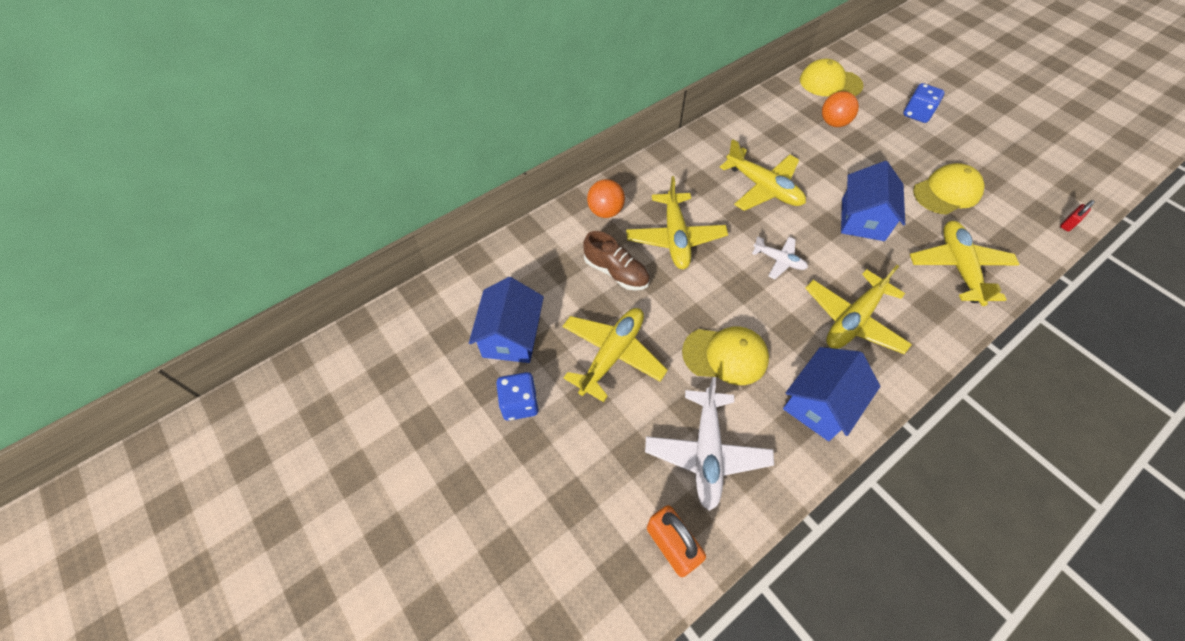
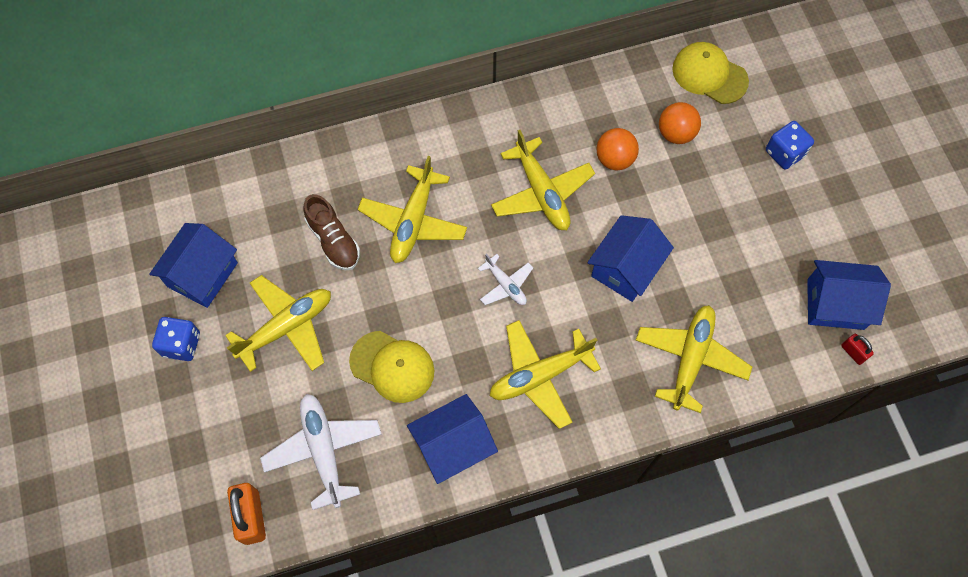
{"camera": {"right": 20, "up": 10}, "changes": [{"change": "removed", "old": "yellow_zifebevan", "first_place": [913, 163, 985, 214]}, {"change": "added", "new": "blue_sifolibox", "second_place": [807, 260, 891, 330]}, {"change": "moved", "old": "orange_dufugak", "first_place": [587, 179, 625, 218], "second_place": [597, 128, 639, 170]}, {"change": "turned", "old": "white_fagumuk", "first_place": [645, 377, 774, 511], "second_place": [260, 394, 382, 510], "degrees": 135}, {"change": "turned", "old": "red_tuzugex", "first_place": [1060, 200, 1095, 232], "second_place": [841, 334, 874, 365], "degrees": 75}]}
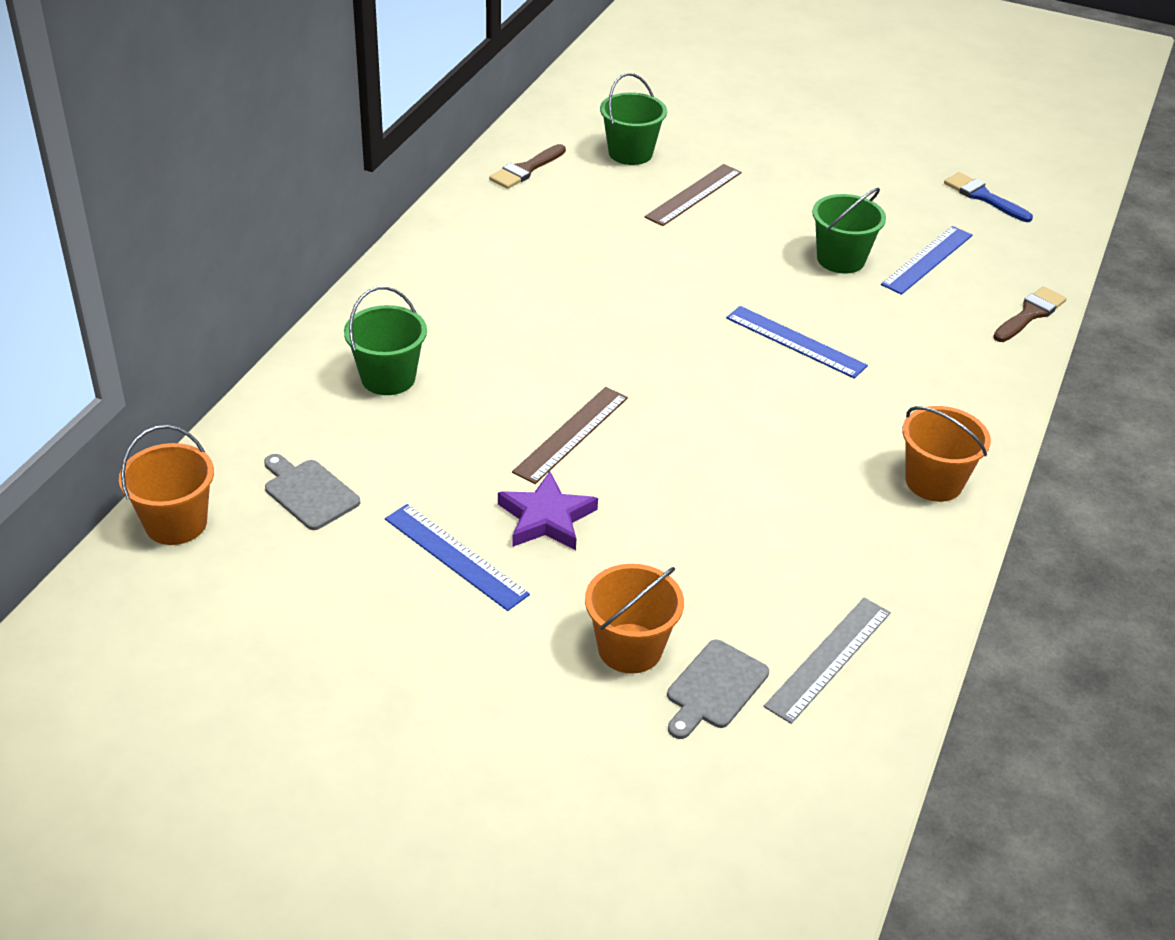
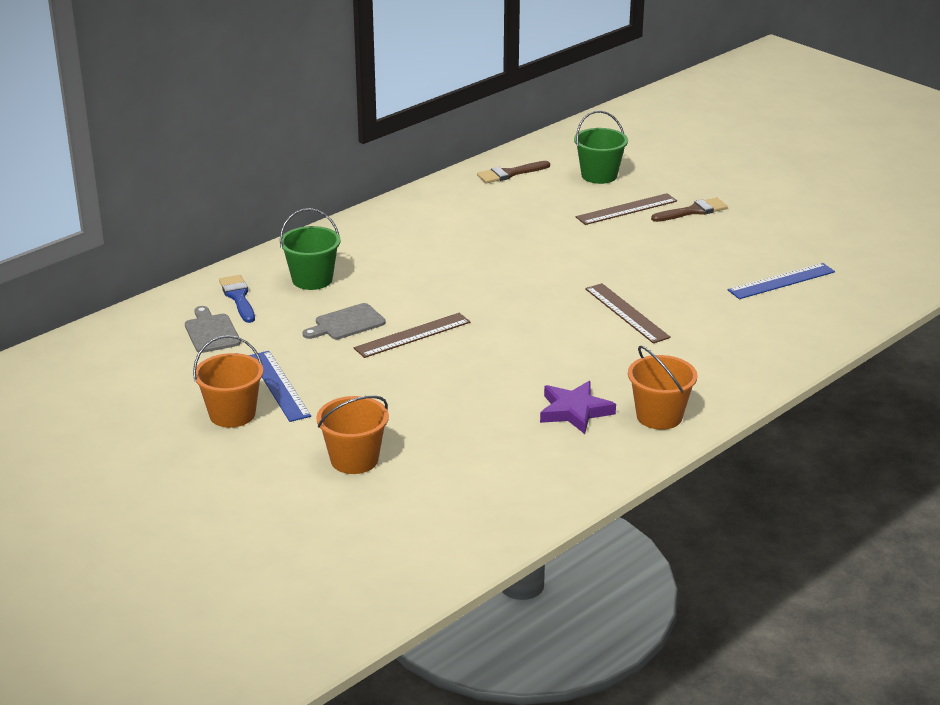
{"camera": {"right": 25, "up": -10}, "changes": [{"change": "removed", "old": "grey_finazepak", "first_place": [764, 598, 891, 724]}, {"change": "removed", "old": "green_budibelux", "first_place": [812, 188, 886, 274]}, {"change": "moved", "old": "orange_budibelux", "first_place": [119, 425, 214, 545], "second_place": [193, 335, 263, 428]}, {"change": "moved", "old": "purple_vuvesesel", "first_place": [498, 471, 598, 550], "second_place": [540, 381, 616, 434]}, {"change": "moved", "old": "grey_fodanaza", "first_place": [667, 640, 769, 739], "second_place": [303, 303, 386, 339]}, {"change": "moved", "old": "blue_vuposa", "first_place": [944, 172, 1033, 222], "second_place": [219, 275, 255, 323]}, {"change": "moved", "old": "brown_vuposa", "first_place": [993, 286, 1066, 342], "second_place": [651, 198, 728, 222]}, {"change": "recoloured", "old": "blue_finazepak", "new": "brown_finazepak", "first_place": [726, 306, 868, 379], "second_place": [585, 283, 671, 343]}]}
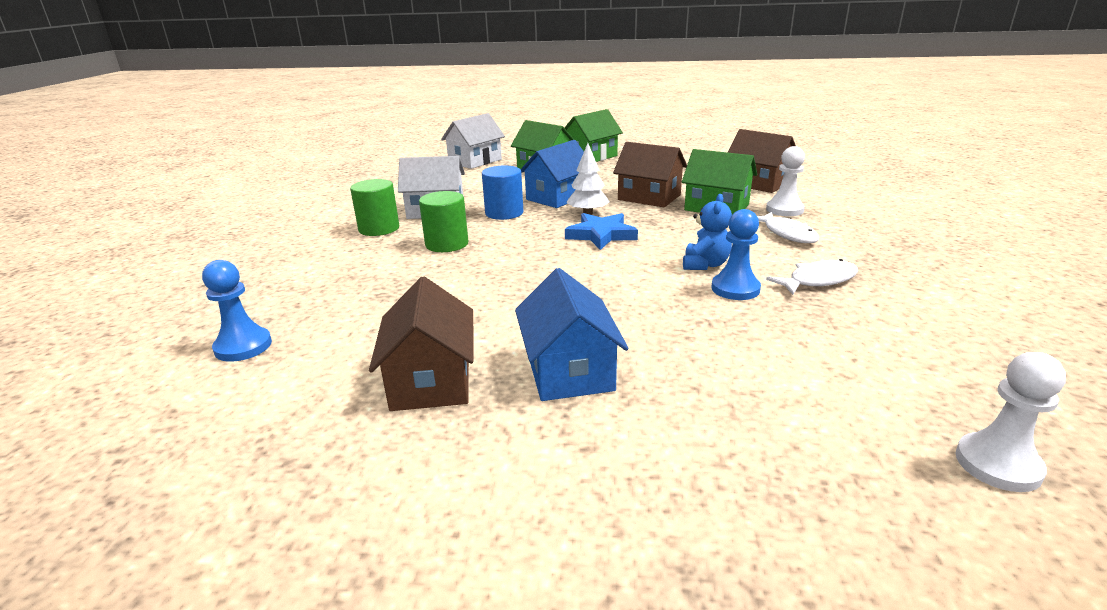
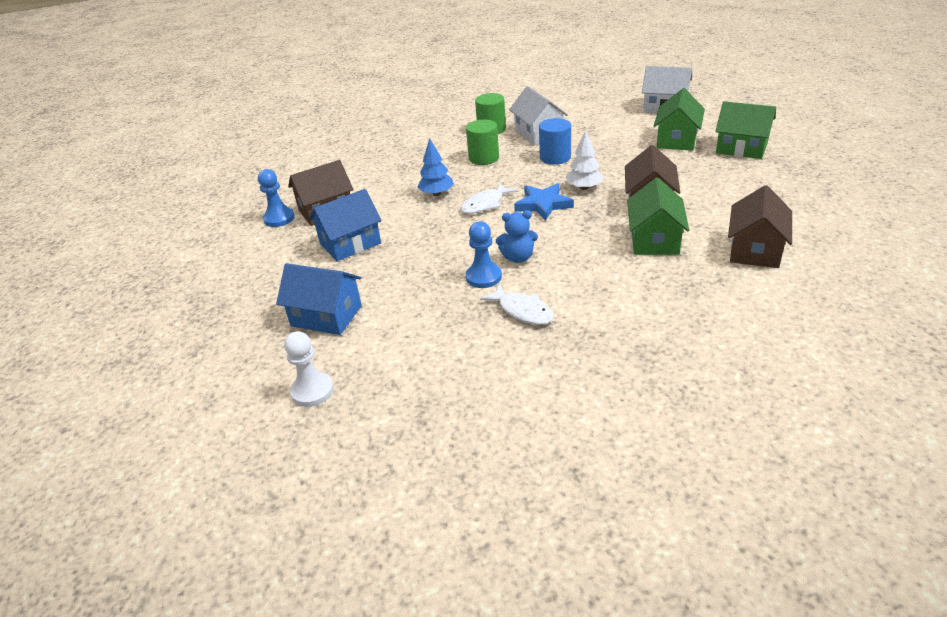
{"camera": {"right": 70, "up": 10}, "changes": [{"change": "removed", "old": "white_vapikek", "first_place": [766, 146, 805, 216]}, {"change": "added", "new": "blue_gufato", "second_place": [417, 138, 454, 196]}, {"change": "moved", "old": "blue_vapikek", "first_place": [202, 260, 272, 362], "second_place": [258, 169, 295, 227]}, {"change": "moved", "old": "blue_sifolibox", "first_place": [521, 140, 584, 208], "second_place": [276, 263, 362, 335]}, {"change": "moved", "old": "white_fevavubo", "first_place": [757, 212, 819, 243], "second_place": [461, 183, 517, 214]}]}
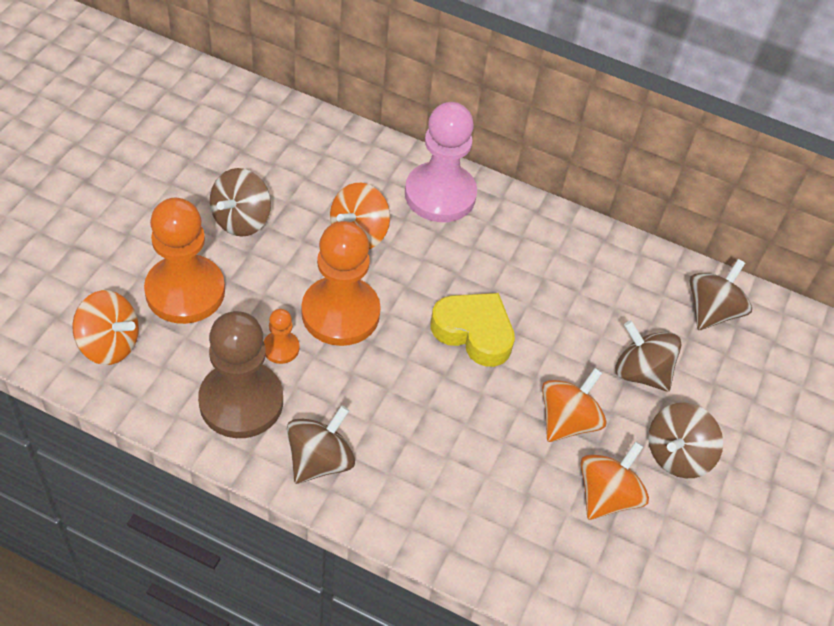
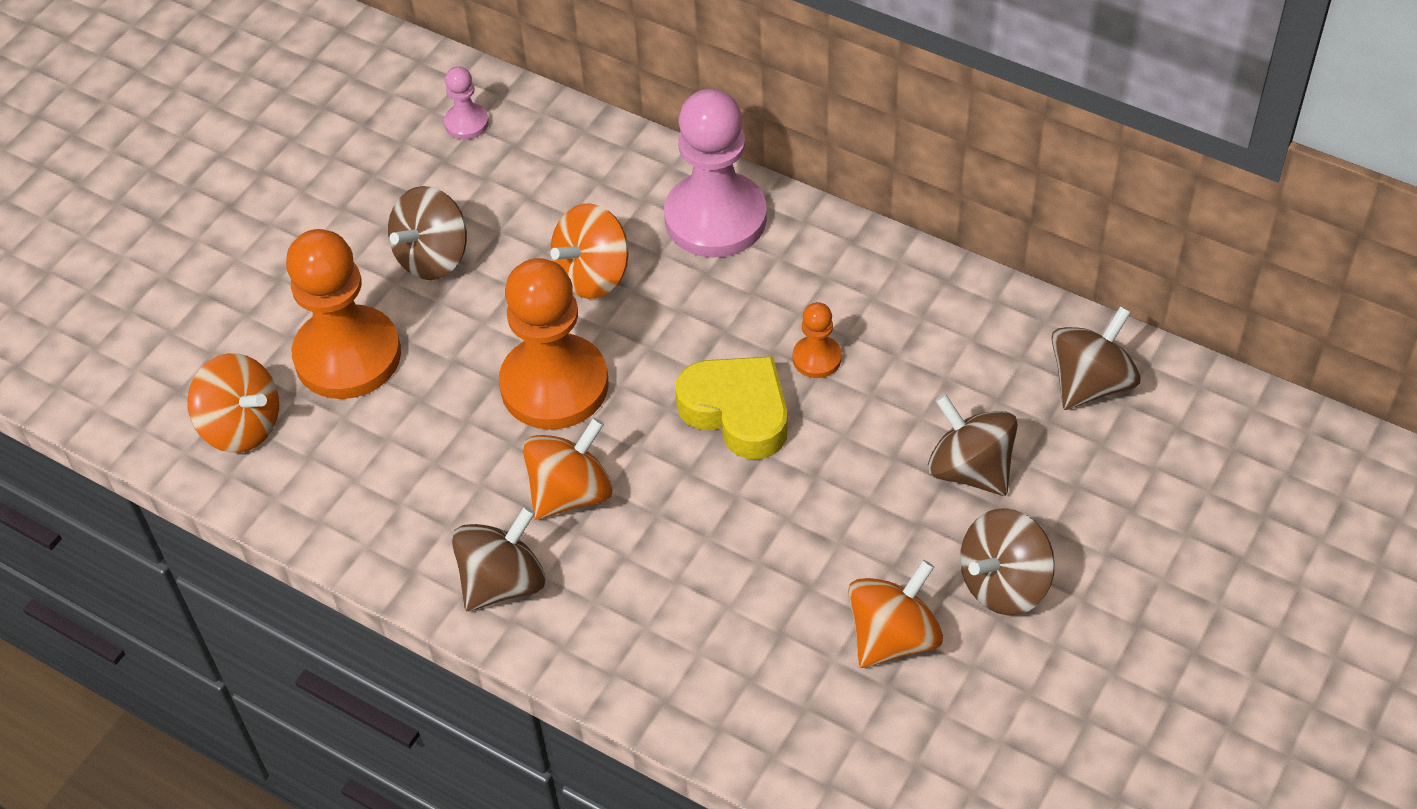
{"camera": {"right": 15, "up": 0}, "changes": [{"change": "removed", "old": "brown_vapikek", "first_place": [198, 311, 283, 438]}, {"change": "added", "new": "pink_vapikek", "second_place": [444, 66, 489, 140]}, {"change": "moved", "old": "orange_vapikek", "first_place": [264, 309, 299, 364], "second_place": [793, 302, 842, 378]}, {"change": "moved", "old": "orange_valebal", "first_place": [542, 368, 607, 442], "second_place": [523, 418, 613, 520]}]}
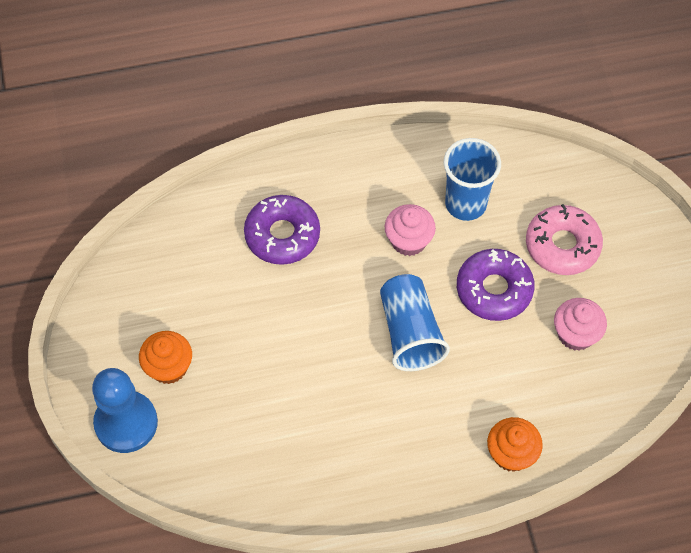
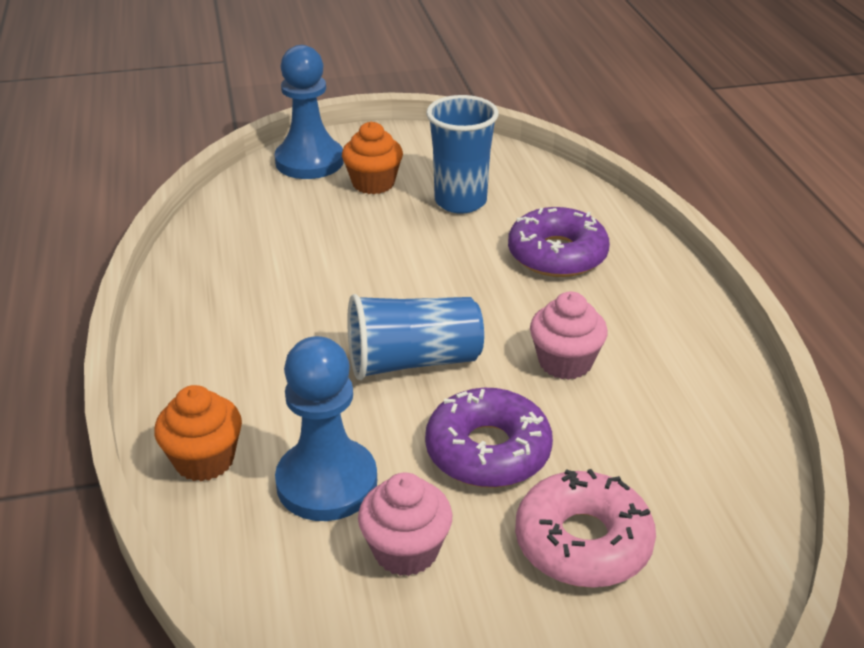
{"camera": {"right": 90, "up": -25}, "changes": [{"change": "added", "new": "blue_vapikek", "second_place": [275, 336, 377, 521]}, {"change": "moved", "old": "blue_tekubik", "first_place": [444, 138, 501, 221], "second_place": [426, 95, 499, 214]}]}
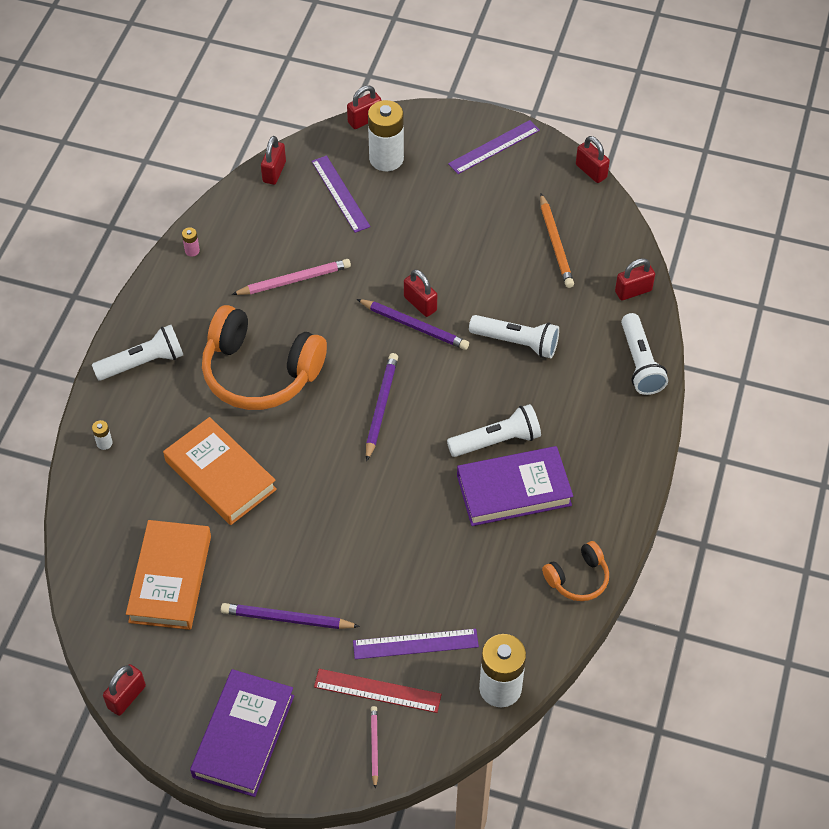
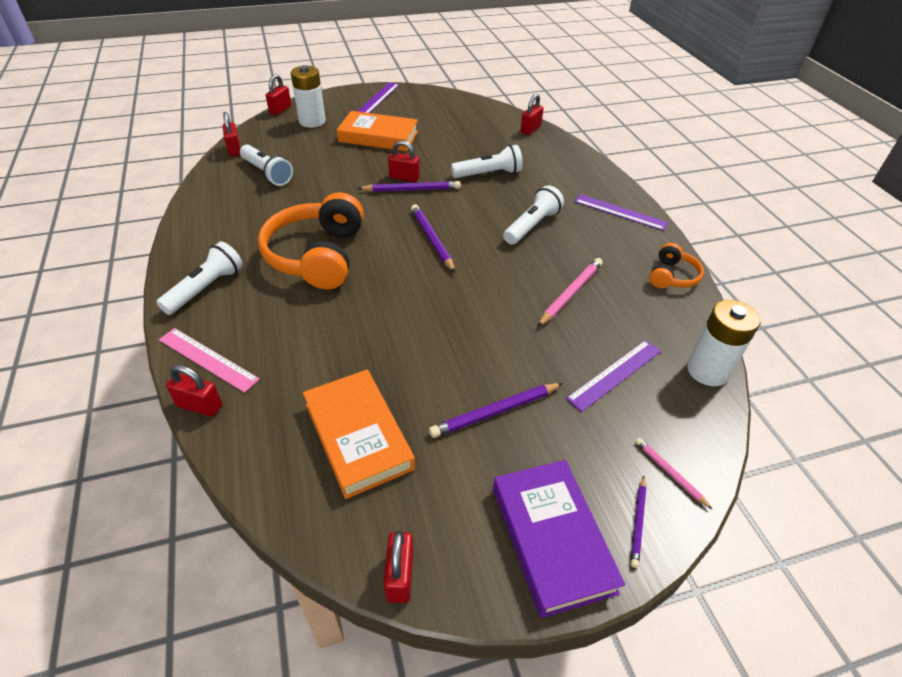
{"camera": {"right": -35, "up": -10}, "changes": [{"change": "removed", "old": "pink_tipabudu", "first_place": [182, 227, 200, 256]}, {"change": "removed", "old": "red_finazepak", "first_place": [314, 669, 442, 713]}, {"change": "removed", "old": "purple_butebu", "first_place": [457, 446, 573, 526]}, {"change": "removed", "old": "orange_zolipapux", "first_place": [540, 194, 574, 288]}, {"change": "added", "new": "purple_zolipapux", "second_place": [631, 476, 646, 568]}, {"change": "moved", "old": "orange_butebu", "first_place": [163, 417, 277, 525], "second_place": [337, 111, 418, 151]}, {"change": "moved", "old": "pink_zolipapux", "first_place": [231, 259, 351, 295], "second_place": [537, 258, 603, 327]}, {"change": "moved", "old": "purple_finazepak", "first_place": [311, 155, 371, 233], "second_place": [574, 194, 668, 231]}, {"change": "moved", "old": "red_tuzugex", "first_place": [576, 136, 610, 183], "second_place": [166, 365, 222, 417]}, {"change": "moved", "old": "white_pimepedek", "first_place": [621, 313, 668, 395], "second_place": [240, 145, 293, 186]}, {"change": "replaced", "old": "white_tipabudu", "new": "pink_finazepak", "first_place": [92, 420, 113, 450], "second_place": [159, 328, 260, 393]}, {"change": "turned", "old": "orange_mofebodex", "first_place": [202, 305, 327, 410], "second_place": [258, 192, 364, 290], "degrees": 105}]}
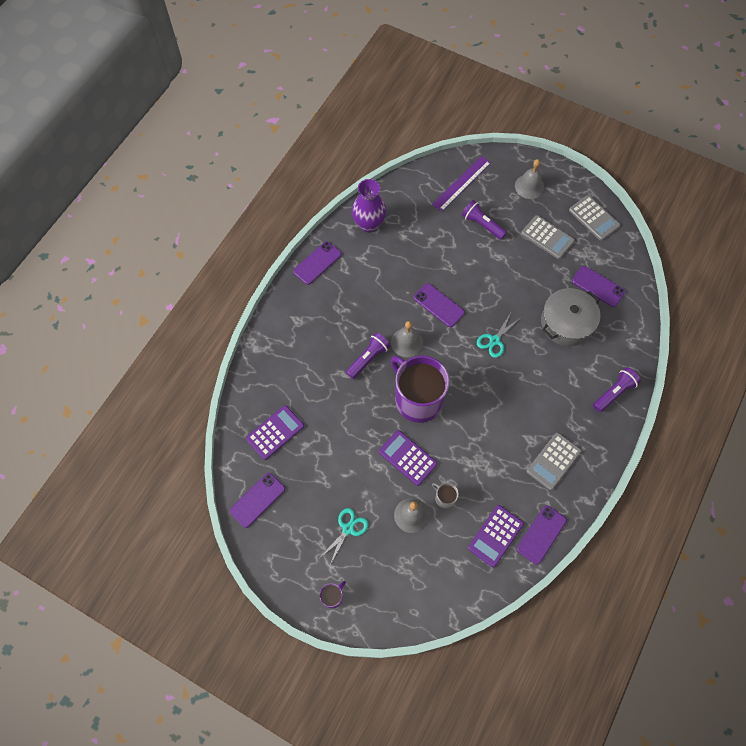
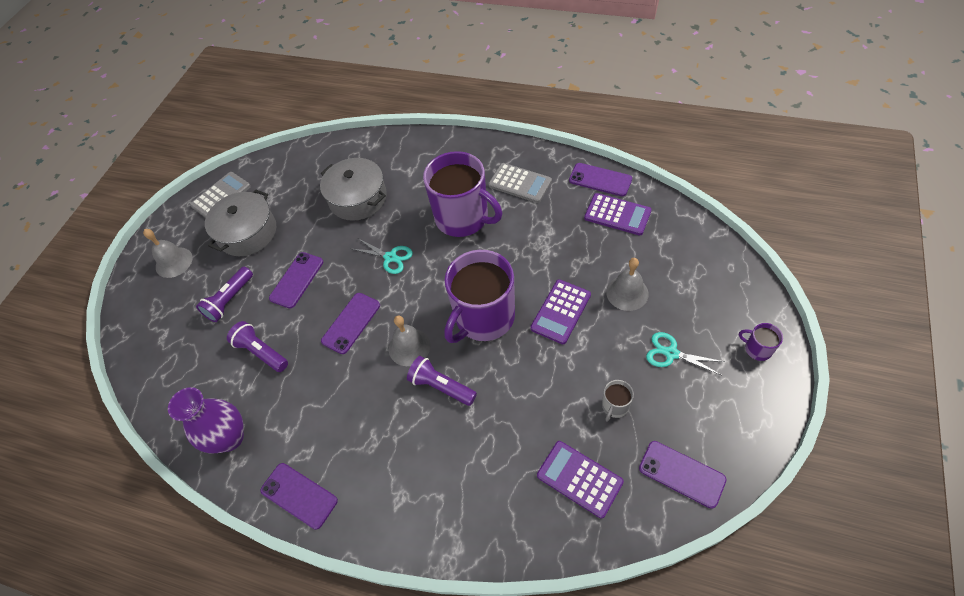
{"camera": {"right": -95, "up": -10}, "changes": [{"change": "removed", "old": "purple_finazepak", "first_place": [432, 156, 491, 212]}, {"change": "added", "new": "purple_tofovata", "second_place": [423, 151, 502, 237]}, {"change": "moved", "old": "grey_tofovata", "first_place": [432, 483, 459, 509], "second_place": [602, 380, 634, 421]}, {"change": "moved", "old": "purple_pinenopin", "first_place": [572, 266, 625, 307], "second_place": [269, 252, 323, 308]}, {"change": "moved", "old": "purple_pimepedek", "first_place": [593, 367, 641, 412], "second_place": [227, 321, 288, 372]}, {"change": "replaced", "old": "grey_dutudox", "new": "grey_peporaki", "first_place": [521, 215, 575, 259], "second_place": [205, 189, 276, 256]}]}
